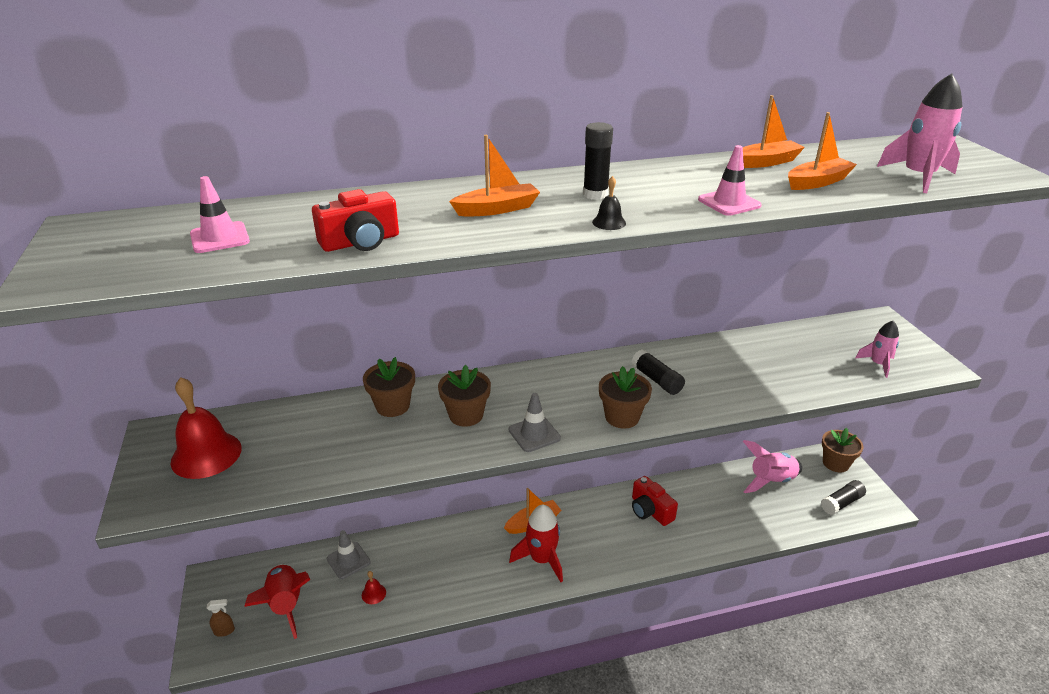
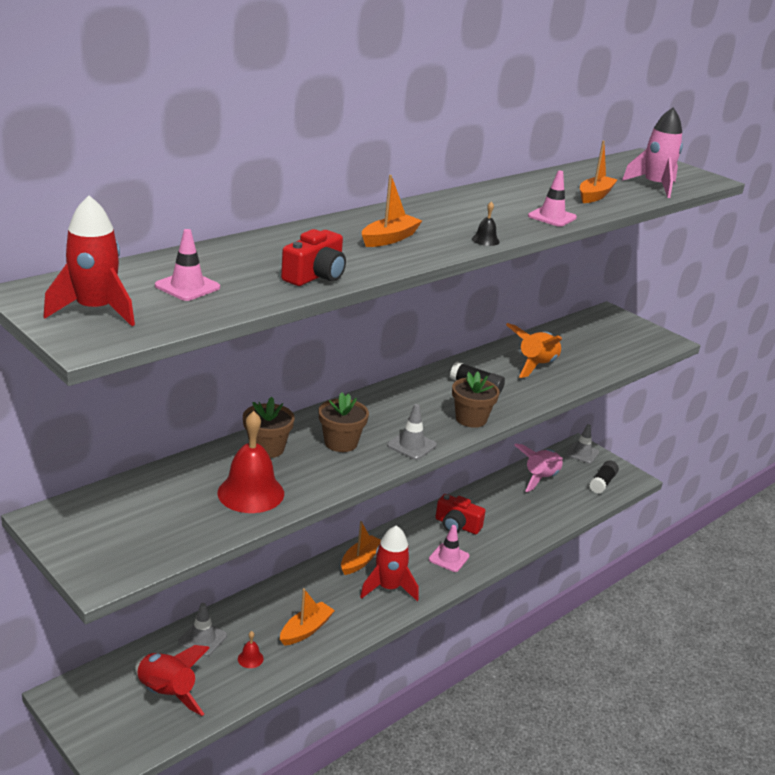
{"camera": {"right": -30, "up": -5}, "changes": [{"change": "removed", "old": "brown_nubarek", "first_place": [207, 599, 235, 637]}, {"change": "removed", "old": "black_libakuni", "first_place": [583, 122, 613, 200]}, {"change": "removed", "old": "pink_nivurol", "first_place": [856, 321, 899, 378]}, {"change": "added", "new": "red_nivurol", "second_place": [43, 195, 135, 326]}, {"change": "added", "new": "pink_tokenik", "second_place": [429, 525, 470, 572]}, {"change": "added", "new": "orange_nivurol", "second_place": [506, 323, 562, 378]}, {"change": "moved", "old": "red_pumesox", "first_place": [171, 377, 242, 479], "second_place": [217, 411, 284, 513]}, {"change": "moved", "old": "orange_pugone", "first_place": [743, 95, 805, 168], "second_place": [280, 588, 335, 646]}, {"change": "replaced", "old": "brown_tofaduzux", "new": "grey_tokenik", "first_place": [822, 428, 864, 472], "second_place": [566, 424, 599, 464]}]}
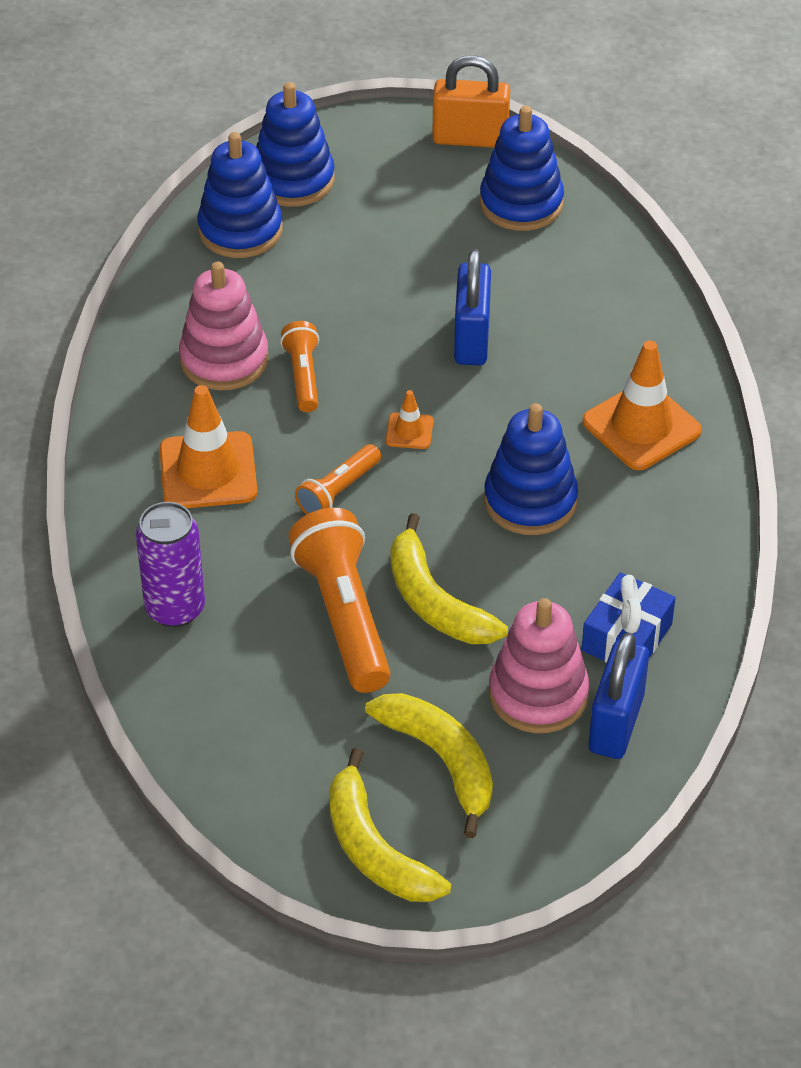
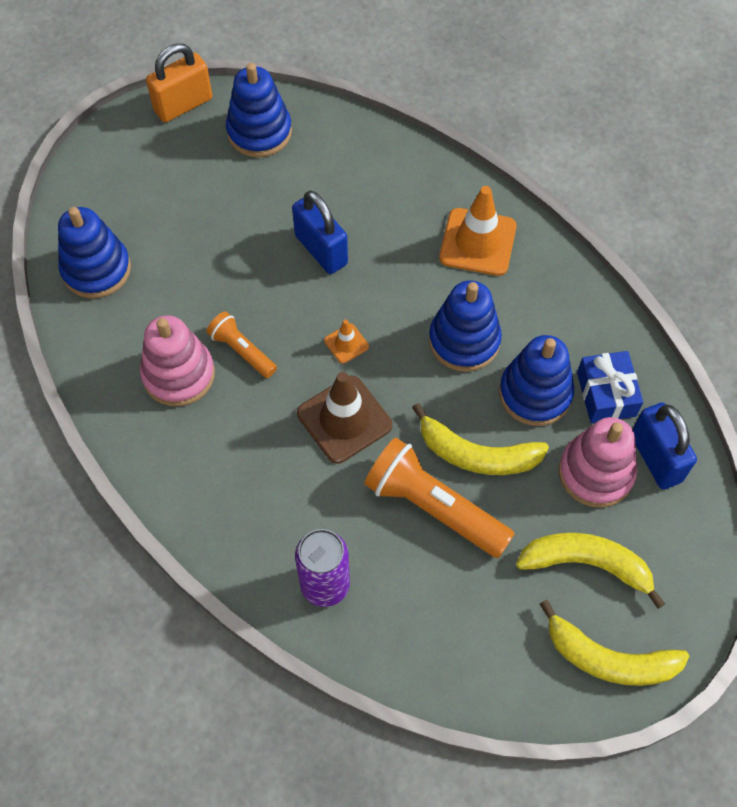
{"camera": {"right": -40, "up": 15}, "changes": [{"change": "removed", "old": "orange_tokenik", "first_place": [159, 385, 257, 508]}, {"change": "moved", "old": "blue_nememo", "first_place": [256, 82, 335, 207], "second_place": [499, 335, 574, 426]}, {"change": "replaced", "old": "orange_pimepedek", "new": "brown_tokenik", "first_place": [295, 444, 381, 514], "second_place": [297, 372, 392, 464]}]}
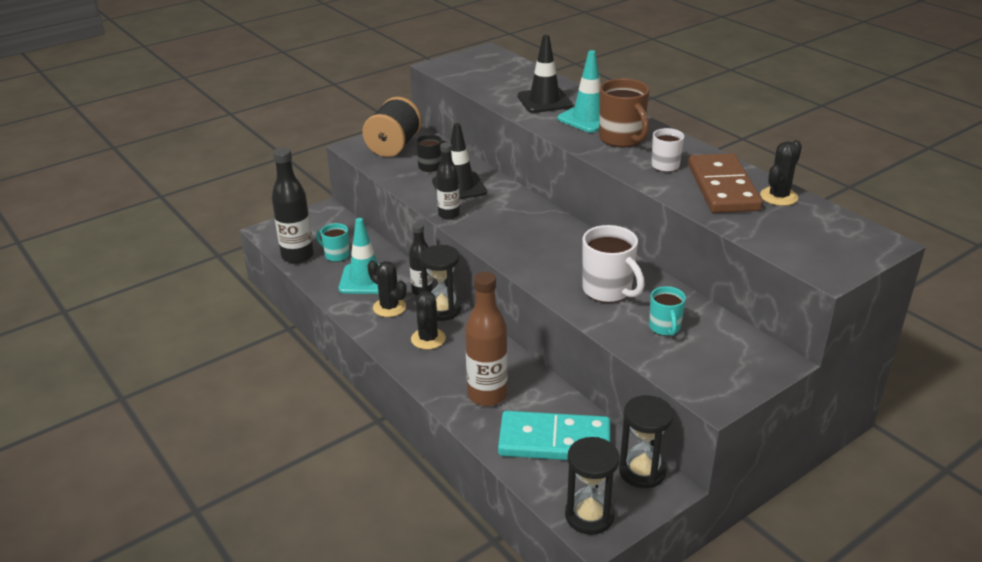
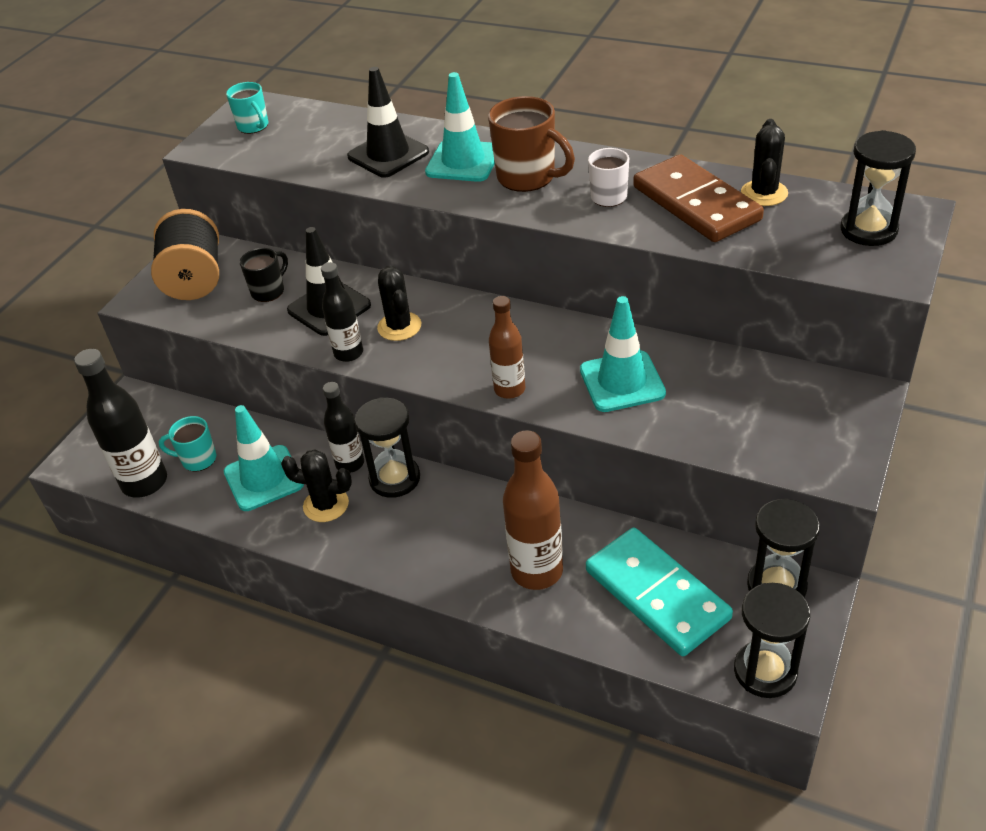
{"camera": {"right": -25, "up": 10}, "changes": [{"change": "added", "new": "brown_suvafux", "second_place": [489, 296, 525, 399]}, {"change": "added", "new": "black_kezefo", "second_place": [840, 130, 916, 246]}, {"change": "moved", "old": "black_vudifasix", "first_place": [411, 291, 446, 349], "second_place": [377, 266, 422, 341]}, {"change": "moved", "old": "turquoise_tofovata", "first_place": [649, 286, 686, 336], "second_place": [226, 82, 268, 134]}, {"change": "replaced", "old": "white_tofovata", "new": "turquoise_tokenik", "first_place": [582, 225, 645, 303], "second_place": [580, 296, 666, 412]}, {"change": "turned", "old": "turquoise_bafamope", "first_place": [498, 411, 611, 460], "second_place": [586, 528, 733, 656], "degrees": 75}]}
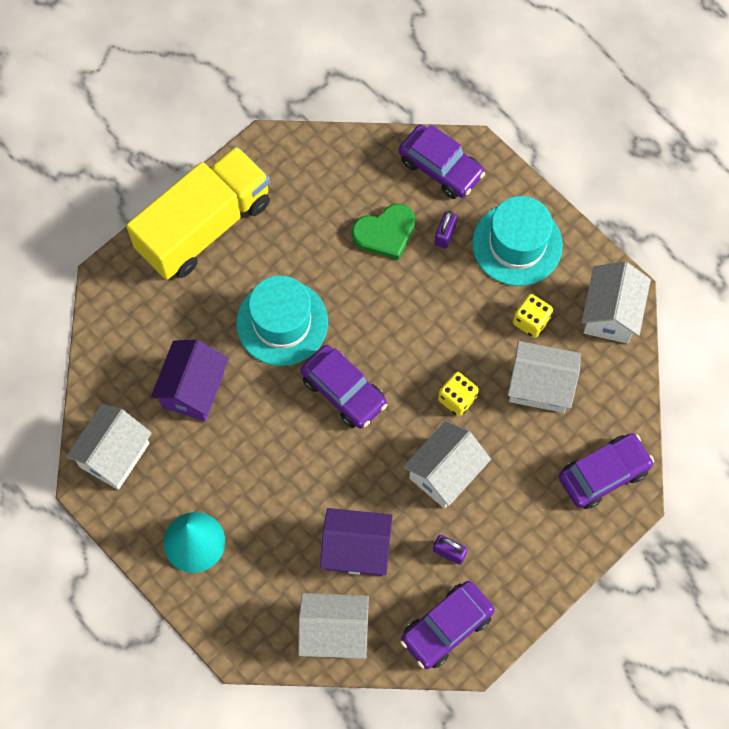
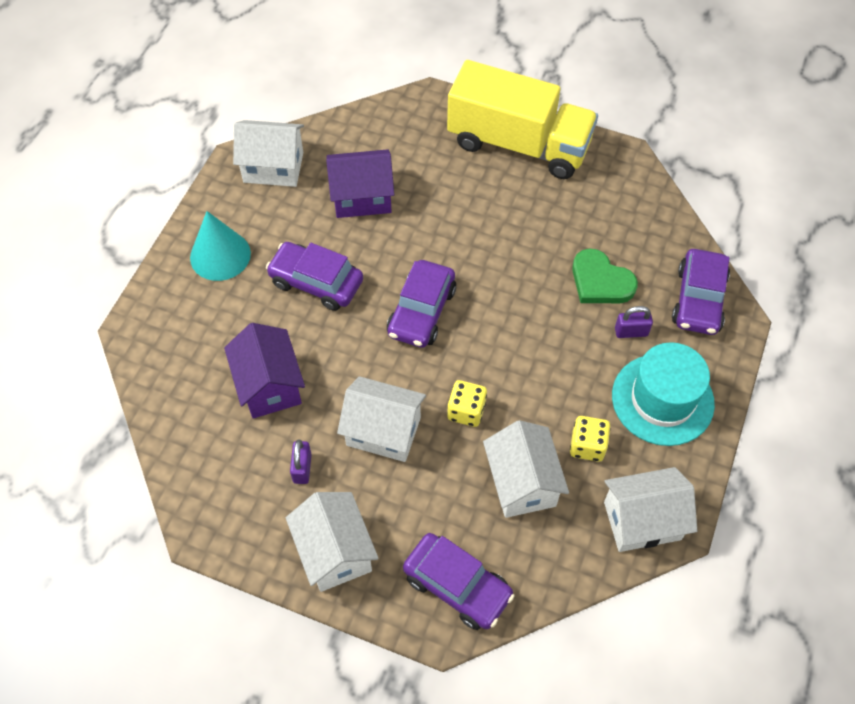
{"camera": {"right": 65, "up": -10}, "changes": [{"change": "removed", "old": "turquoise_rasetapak", "first_place": [236, 275, 328, 366]}, {"change": "moved", "old": "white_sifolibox", "first_place": [298, 593, 369, 659], "second_place": [286, 492, 379, 592]}, {"change": "moved", "old": "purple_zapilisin", "first_place": [400, 581, 494, 669], "second_place": [266, 242, 363, 311]}]}
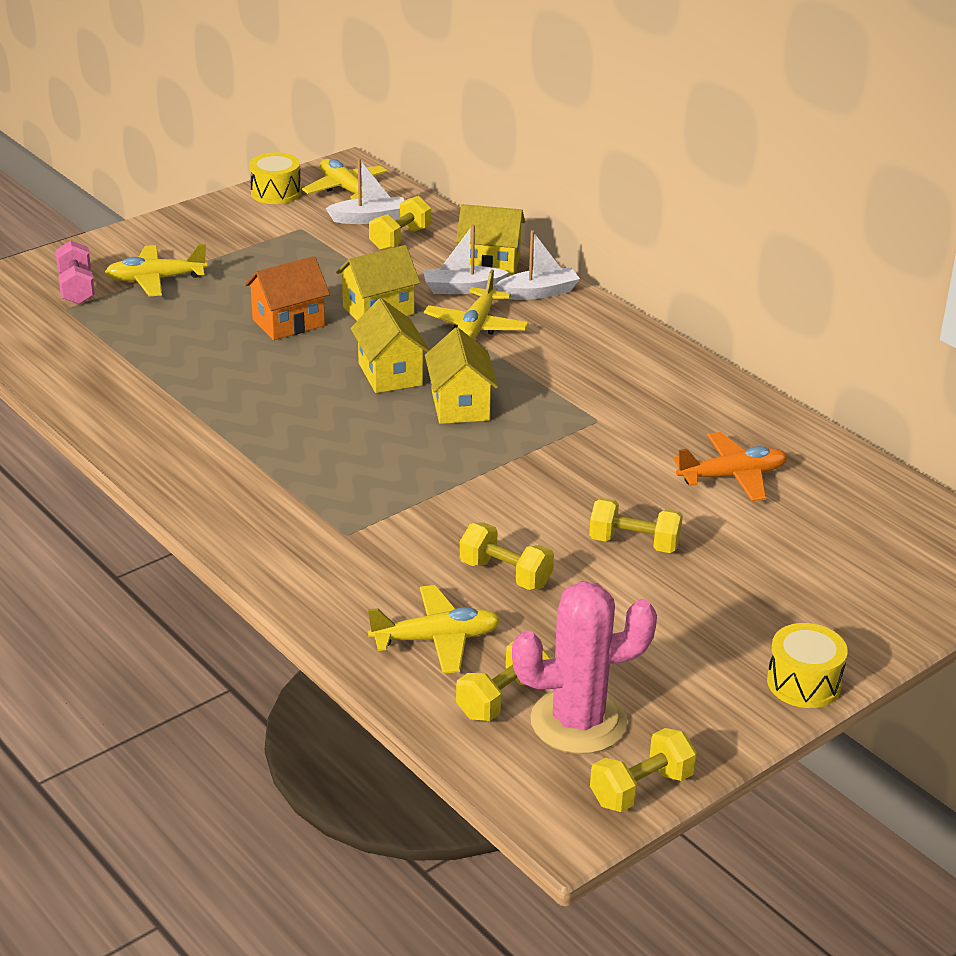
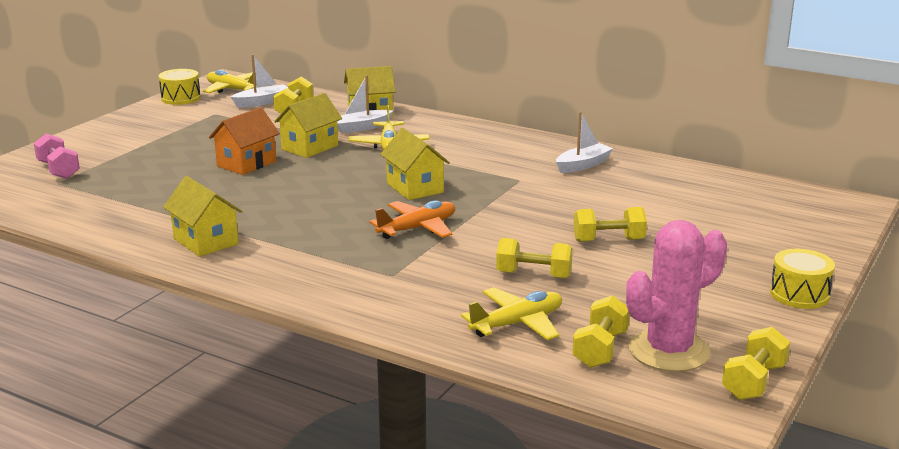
{"camera": {"right": -20, "up": -10}, "changes": [{"change": "removed", "old": "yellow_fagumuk", "first_place": [105, 244, 208, 296]}, {"change": "moved", "old": "yellow_sifolibox", "first_place": [351, 298, 430, 393], "second_place": [163, 176, 242, 257]}, {"change": "moved", "old": "white_pugone", "first_place": [495, 230, 580, 300], "second_place": [556, 112, 613, 173]}, {"change": "moved", "old": "orange_fagumuk", "first_place": [673, 432, 788, 501], "second_place": [369, 200, 455, 239]}]}
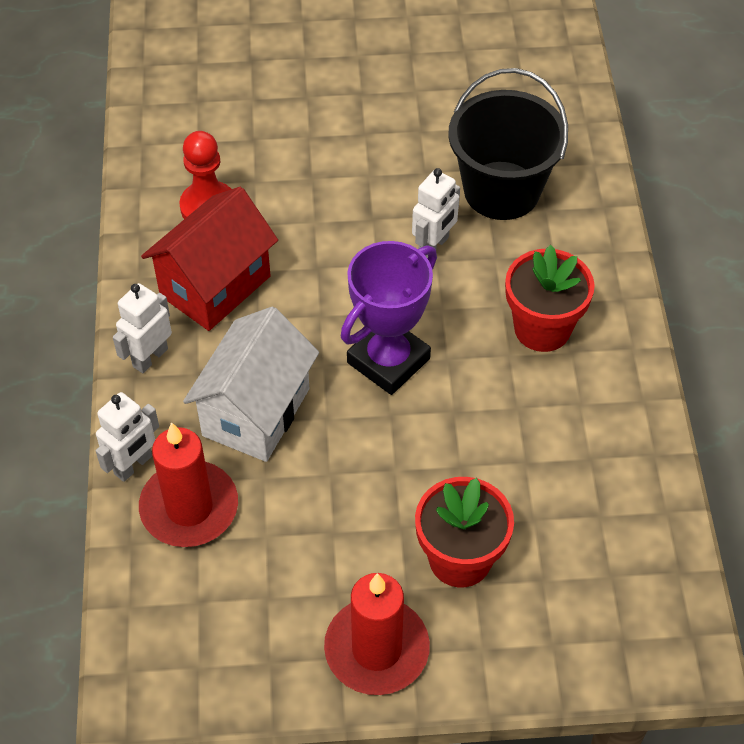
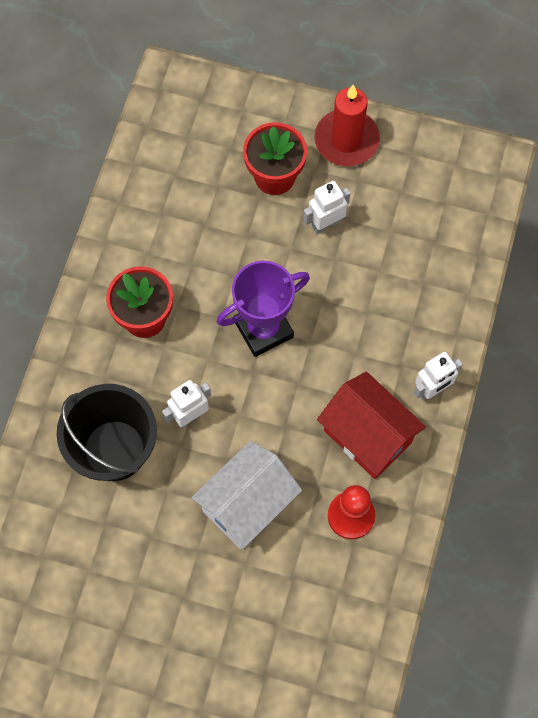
{"camera": {"right": -160, "up": 15}, "changes": [{"change": "removed", "old": "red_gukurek", "first_place": [139, 422, 238, 547]}, {"change": "moved", "old": "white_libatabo", "first_place": [96, 392, 159, 482], "second_place": [303, 181, 350, 234]}, {"change": "moved", "old": "white_sifolibox", "first_place": [183, 307, 319, 462], "second_place": [192, 441, 302, 549]}, {"change": "turned", "old": "red_sifolibox", "first_place": [141, 187, 278, 331], "second_place": [317, 372, 426, 479], "degrees": 75}]}
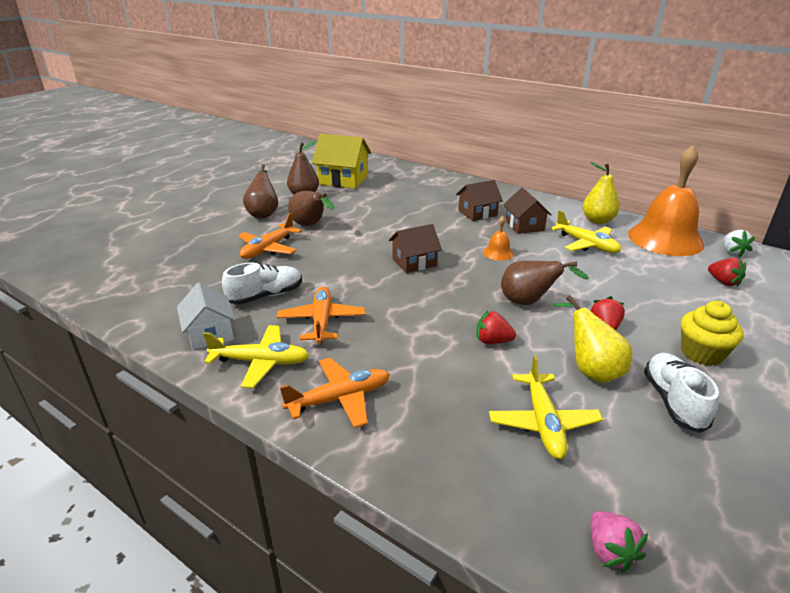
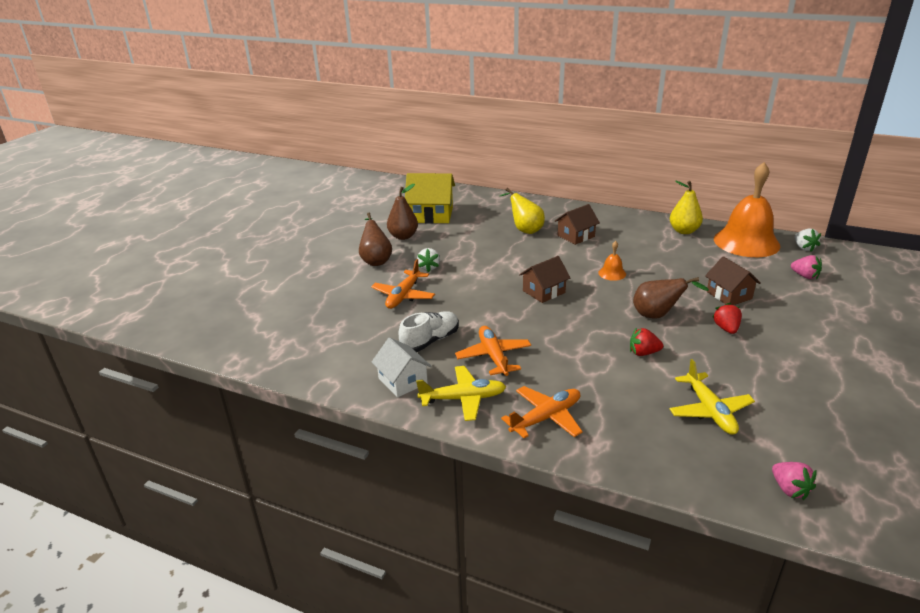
{"camera": {"right": -10, "up": 0}, "changes": [{"change": "removed", "old": "yellow_fagumuk", "first_place": [551, 210, 621, 253]}, {"change": "removed", "old": "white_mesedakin", "first_place": [644, 353, 719, 433]}, {"change": "removed", "old": "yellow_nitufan", "first_place": [681, 301, 744, 366]}, {"change": "moved", "old": "brown_sifolibox", "first_place": [503, 188, 552, 234], "second_place": [705, 256, 761, 305]}, {"change": "moved", "old": "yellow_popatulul", "first_place": [553, 295, 632, 383], "second_place": [500, 188, 545, 234]}, {"change": "replaced", "old": "brown_popatulul", "new": "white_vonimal", "first_place": [288, 191, 335, 226], "second_place": [417, 248, 440, 272]}, {"change": "recoloured", "old": "red_vonimal", "new": "pink_vonimal", "first_place": [708, 258, 746, 287], "second_place": [791, 255, 822, 279]}]}
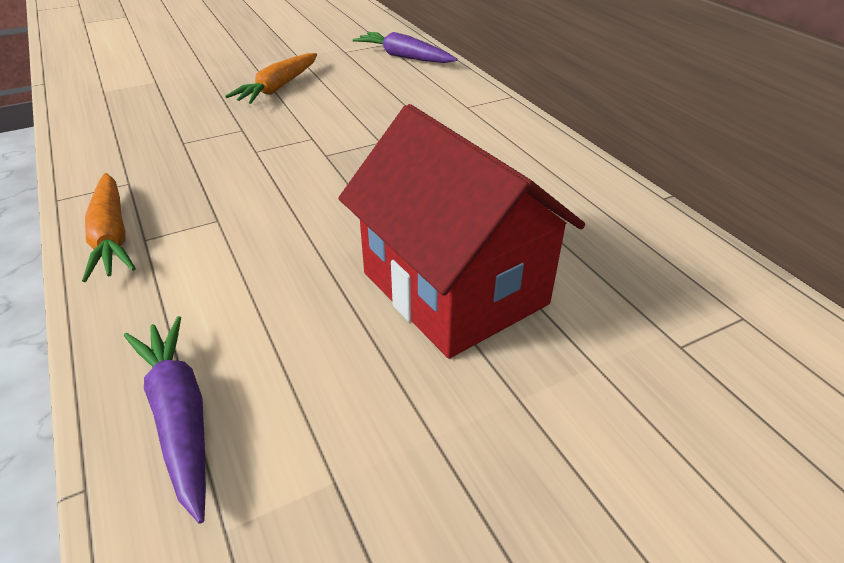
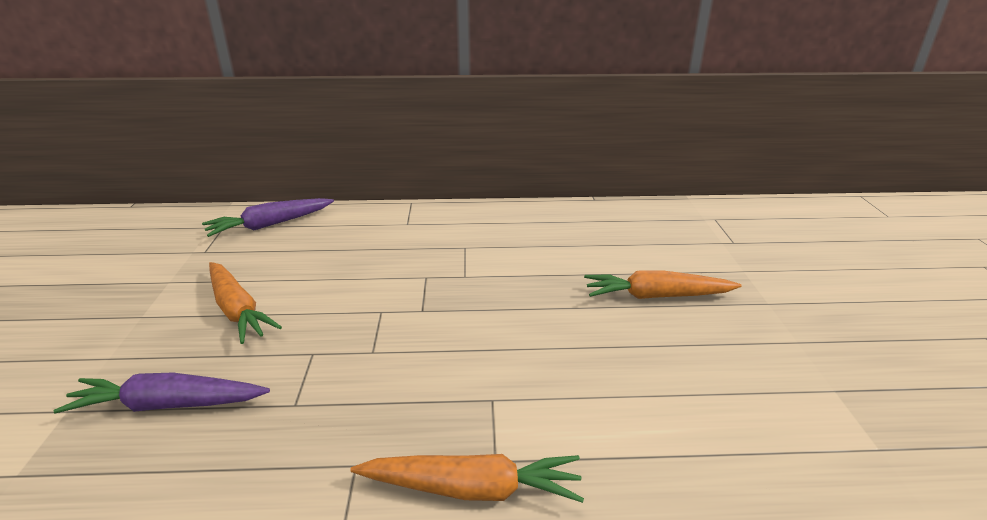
{"camera": {"right": -65, "up": -10}, "changes": [{"change": "moved", "old": "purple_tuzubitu", "first_place": [124, 316, 206, 524], "second_place": [53, 372, 270, 414]}, {"change": "replaced", "old": "red_sifolibox", "new": "orange_tuzubitu", "first_place": [338, 104, 585, 359], "second_place": [584, 270, 741, 299]}]}
